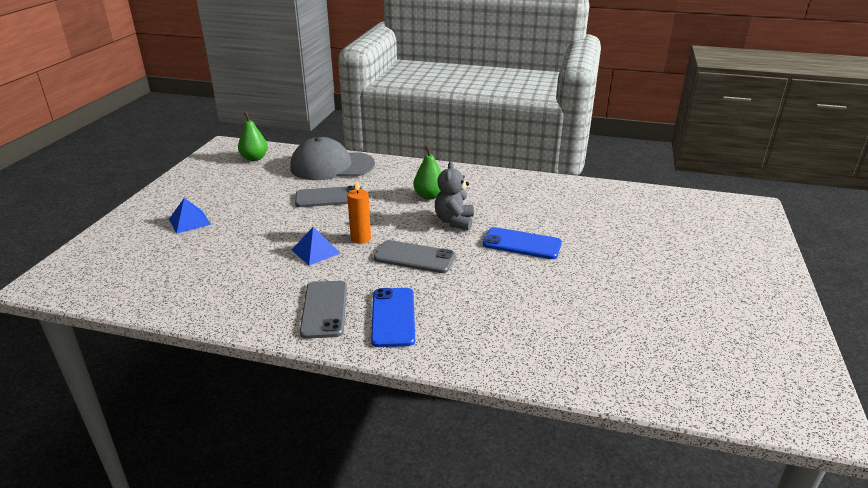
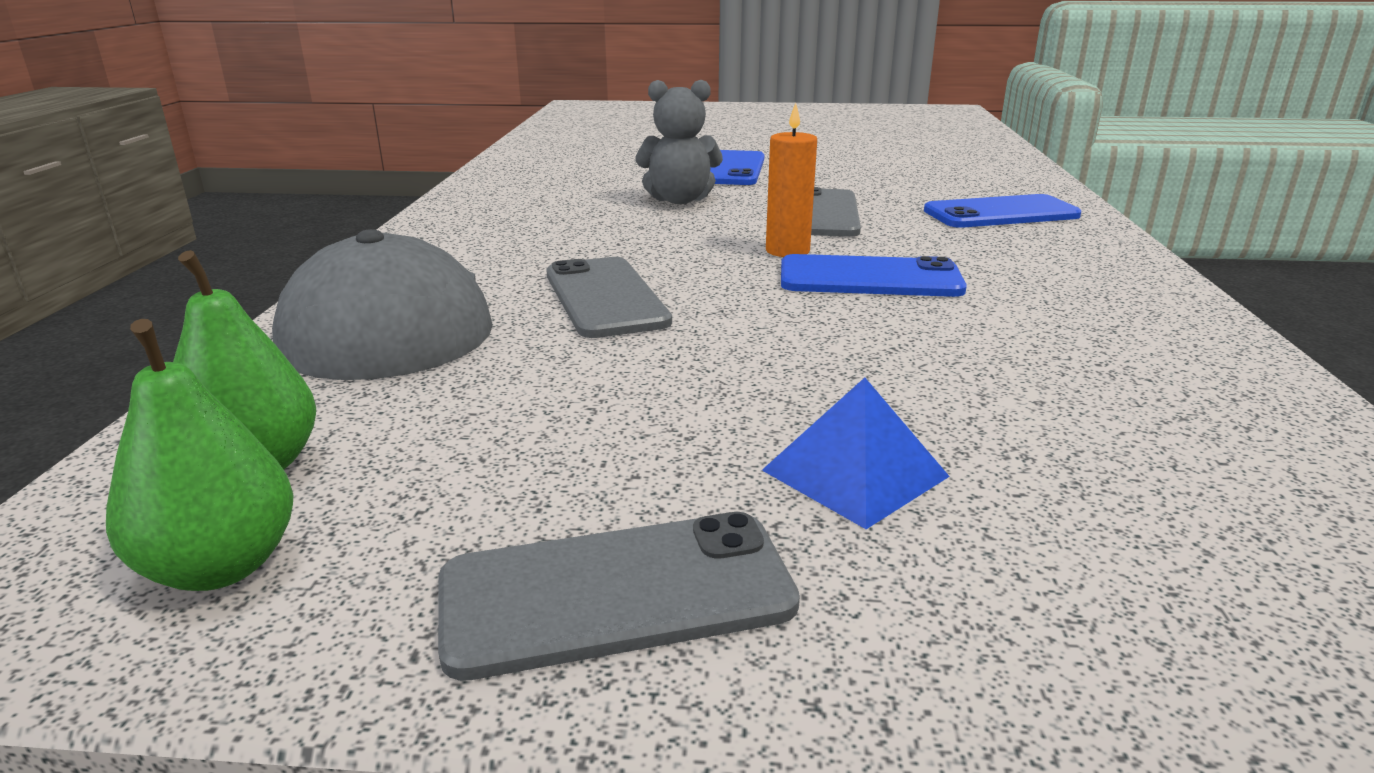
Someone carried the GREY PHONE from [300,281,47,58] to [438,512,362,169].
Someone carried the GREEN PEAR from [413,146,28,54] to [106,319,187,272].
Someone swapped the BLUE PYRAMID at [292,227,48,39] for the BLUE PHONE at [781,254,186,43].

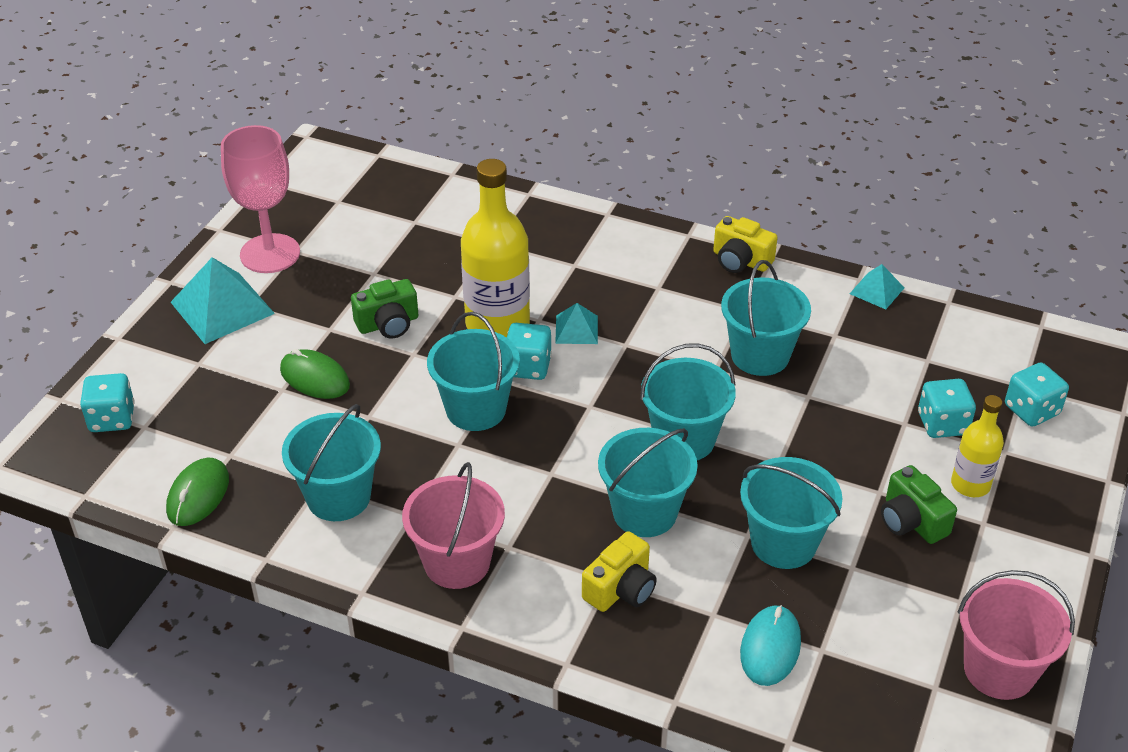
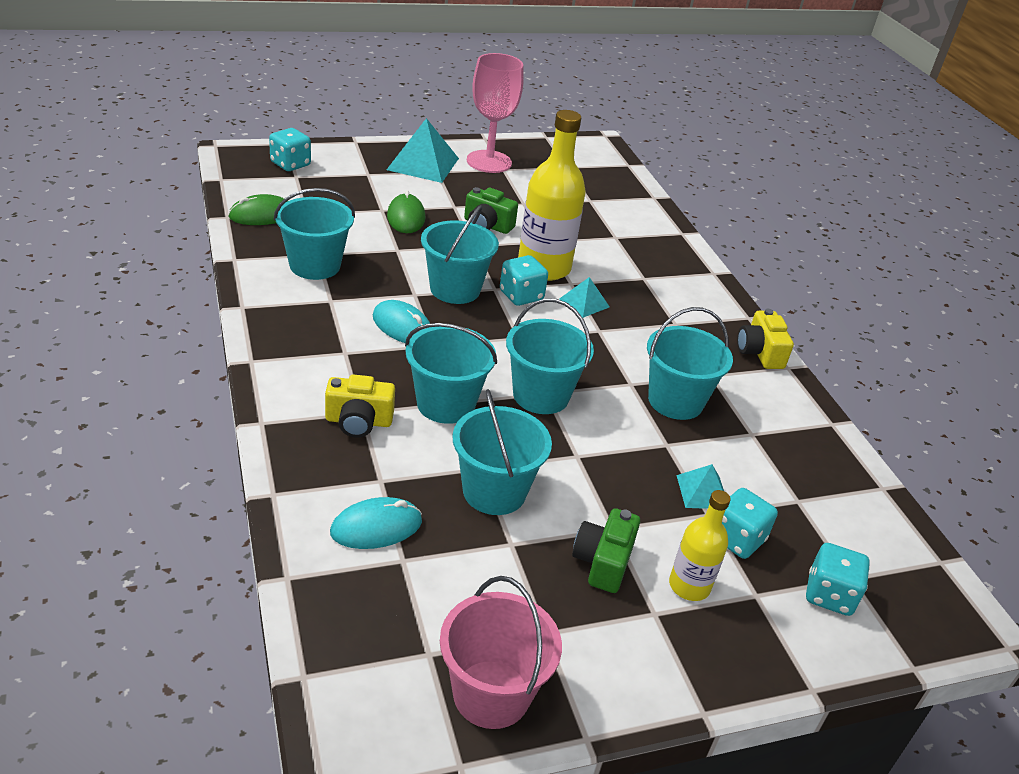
Someone took away the PINK BUCKET at [402,462,103,127].
Someone put down the TURQUOISE MOUSE at [373,300,57,43].
Someone carried the TURQUOISE PYRAMID from [849,264,55,45] to [676,464,48,45].

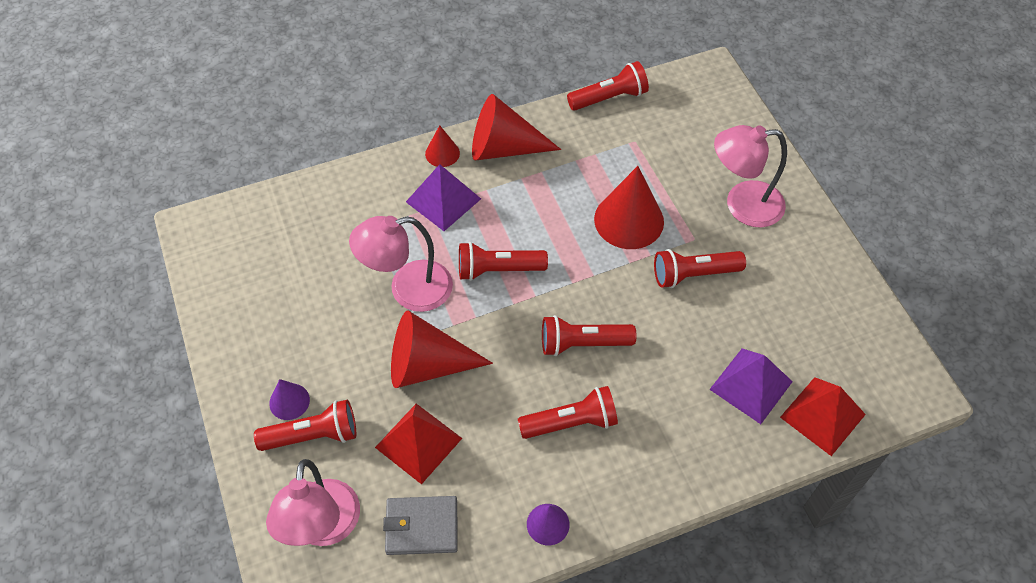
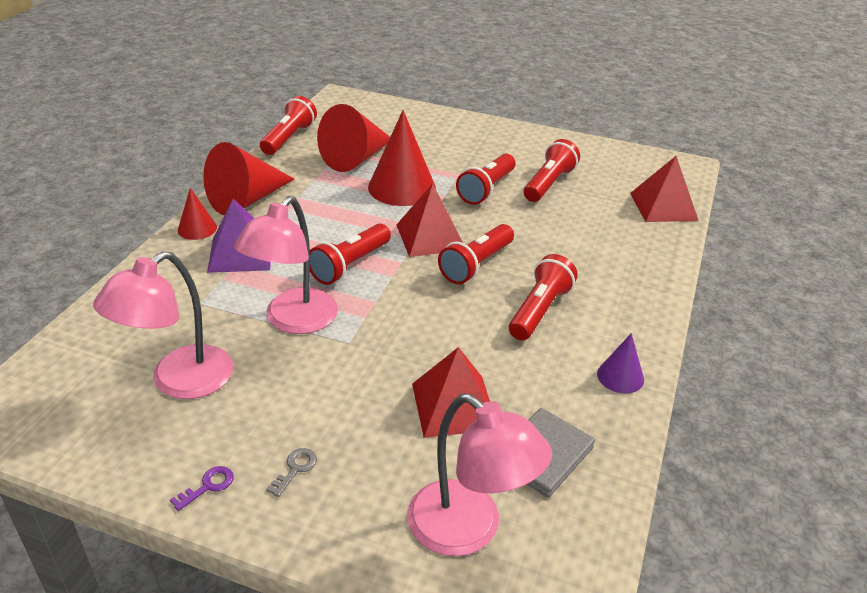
Someone took away the PURPLE PYRAMID at [709,349,84,75].
Someone put down the PURPLE KEY at [170,466,64,45].
Someone put down the RED PYRAMID at [396,184,67,73].
Someone carried the RED FLASHLIGHT from [254,400,102,51] to [524,139,56,63].
Someone carried the RED CONE from [391,310,102,78] to [317,104,73,68].
Someone carried the PINK LAMP from [714,125,73,103] to [93,251,140,148].
Someone swapped the PURPLE CONE at [269,379,41,41] for the GREY KEY at [266,448,51,49].

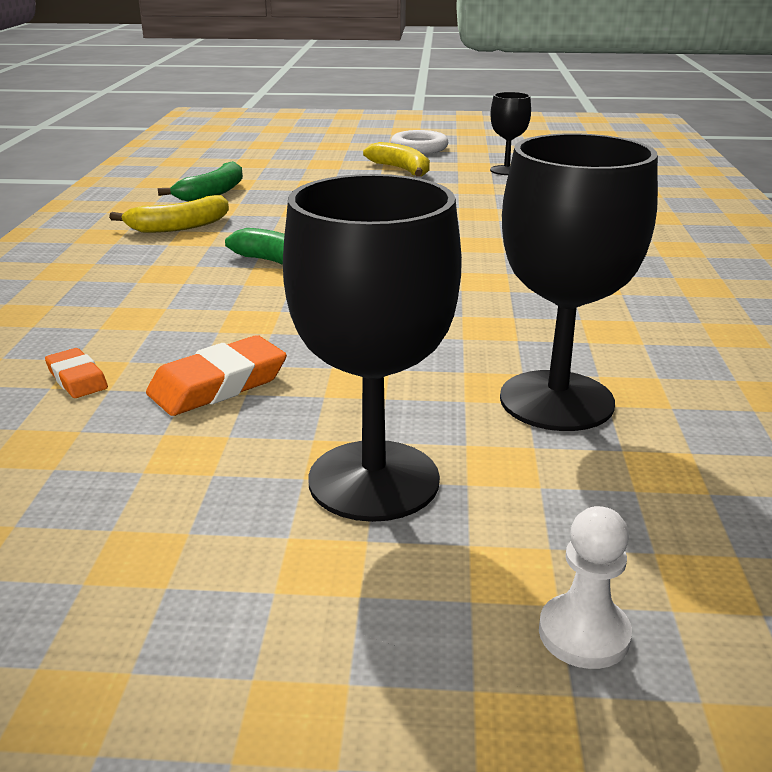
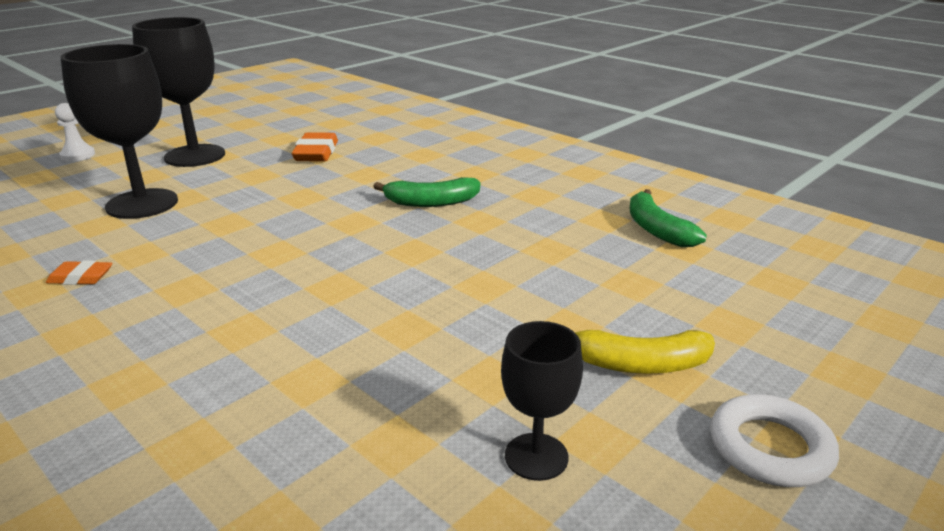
Someone took away the YELLOW BANANA at [109,195,120,38].
Someone carried the ORANGE ERASER from [45,348,63,50] to [46,260,66,25].

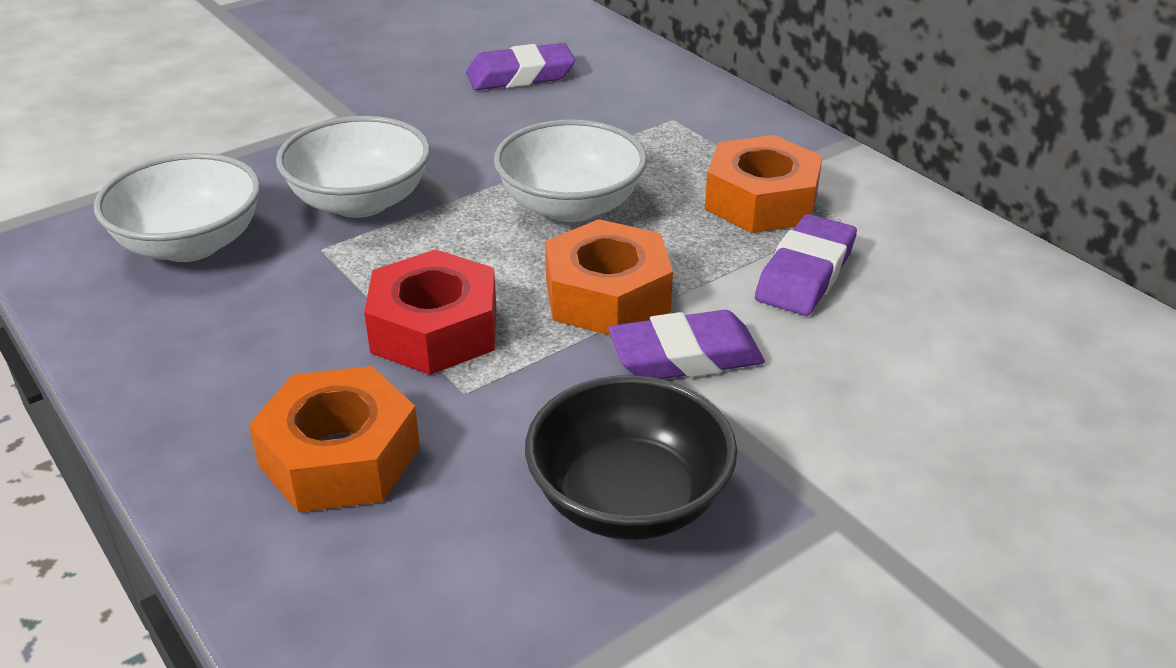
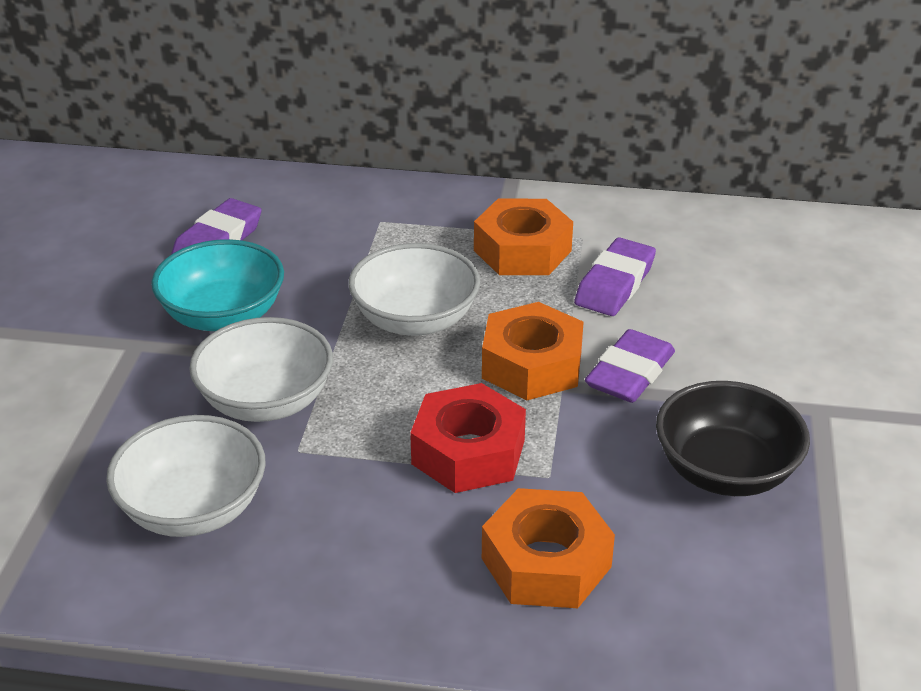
Someone put down the TURQUOISE BOWL at [151,239,133,92].
Someone rotated the PURPLE ERASER at [755,214,102,102] by 45 degrees clockwise.

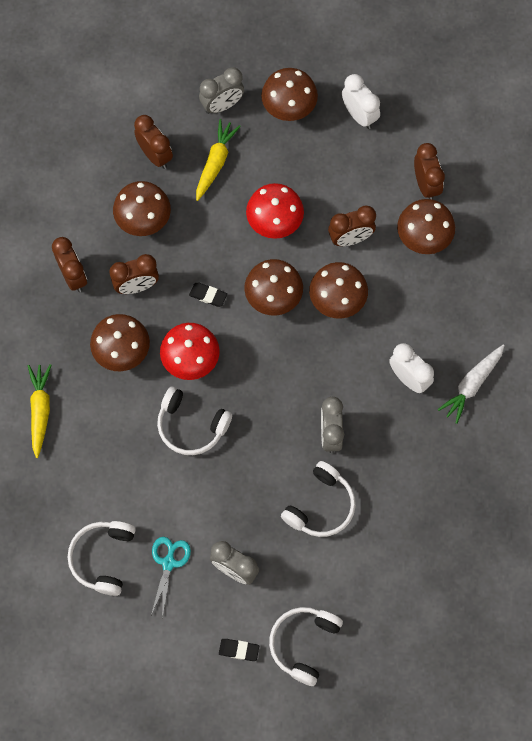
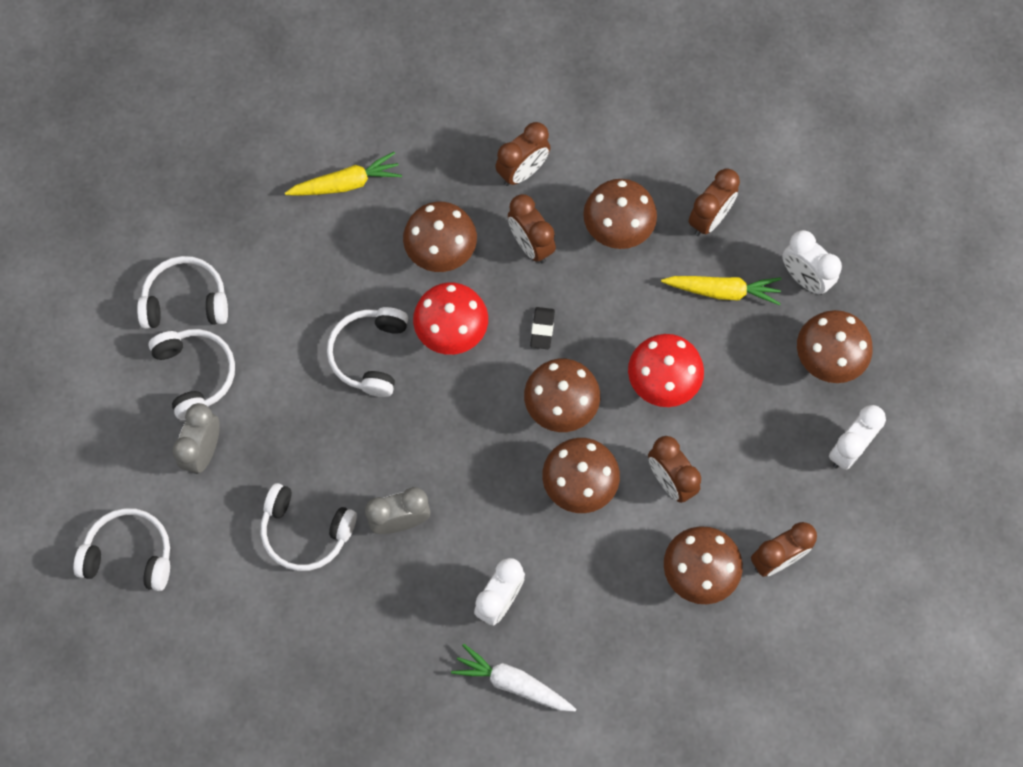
Someone took away the BLACK ERASER at [219,639,40,22].
Someone swapped the TURQUOISE SCISSORS at [151,537,40,81] for the WHITE HEADPHONES at [148,329,87,91].
Someone repainted the GREY CLOCK at [199,67,45,47], which became the WHITE CLOCK at [782,230,60,65].

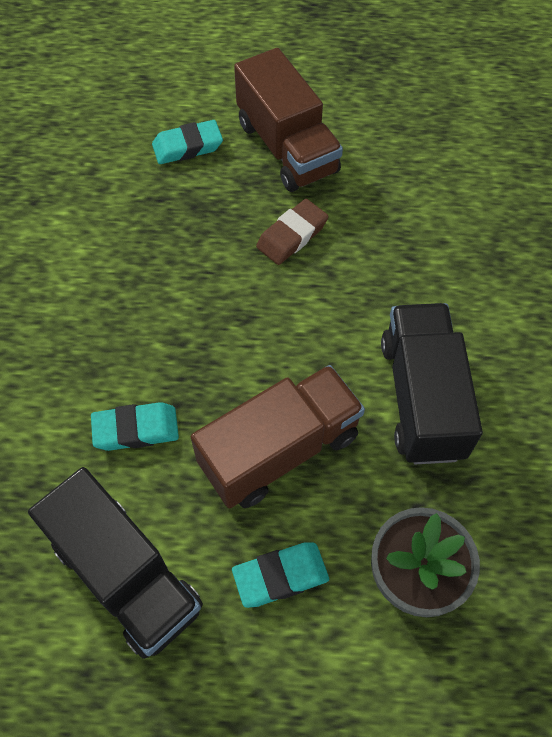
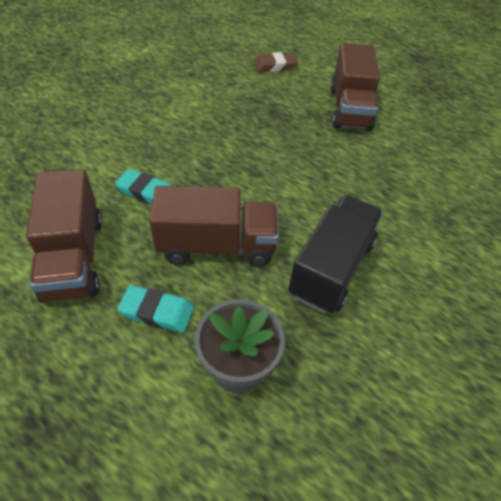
Someone took away the TURQUOISE ERASER at [152,120,71,44].
Someone carried the BROWN ERASER from [256,199,72,66] to [253,52,45,20].
Someone repainted the BLACK TRUCK at [28,467,175,192], which became the BROWN TRUCK at [26,169,76,134].

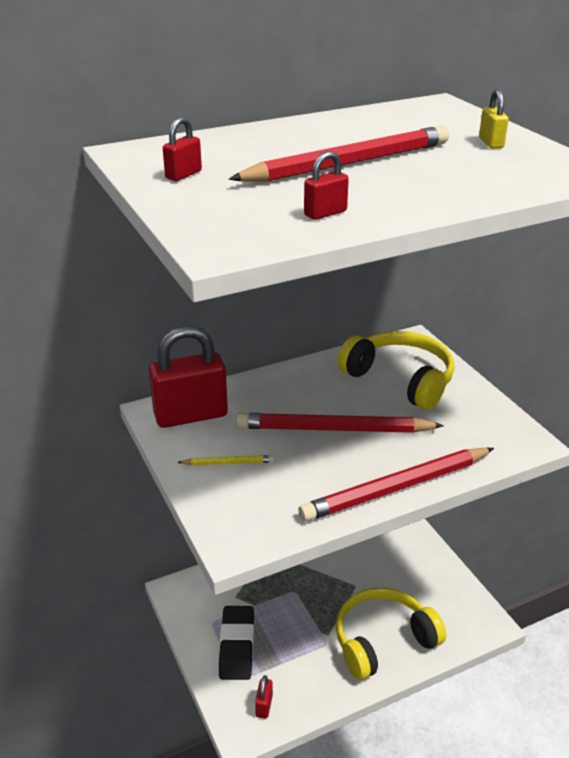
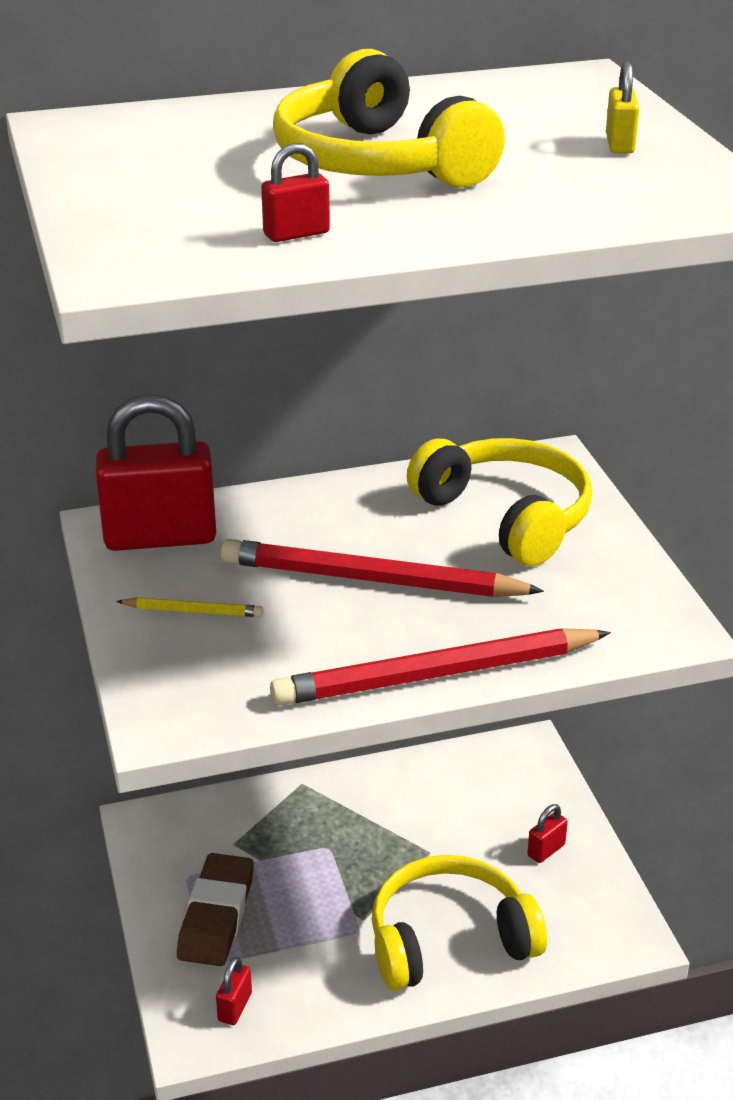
Someone carried the RED PADLOCK from [163,117,39,64] to [527,804,41,59].
Someone swapped the RED PENCIL at [228,126,221,56] for the YELLOW HEADPHONES at [273,49,232,139].
Someone repainted the BLACK ERASER at [219,606,35,74], which became the BROWN ERASER at [177,853,77,113].

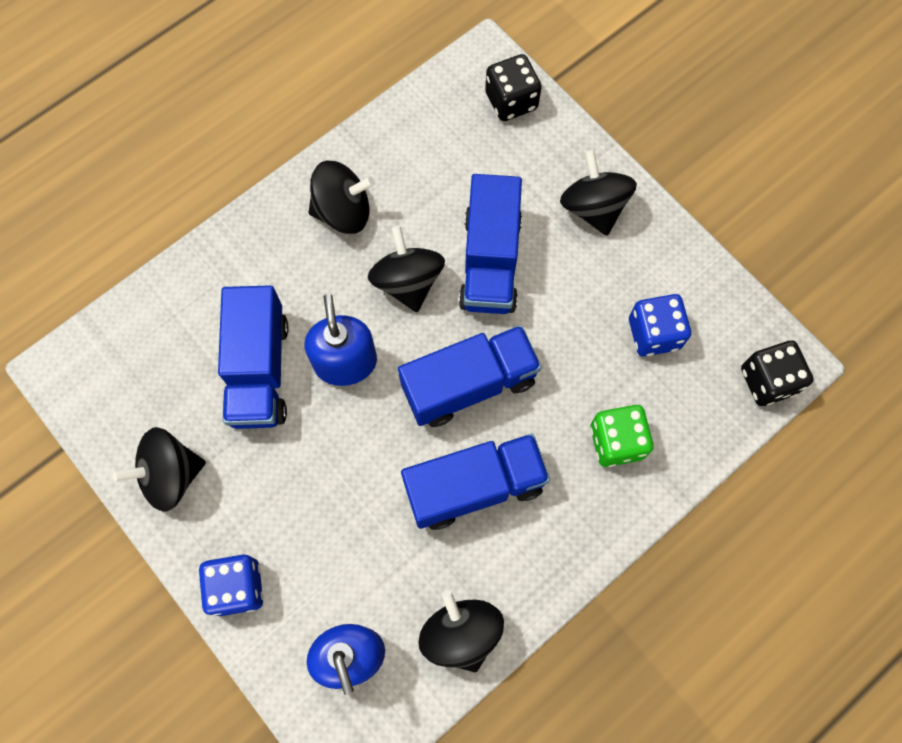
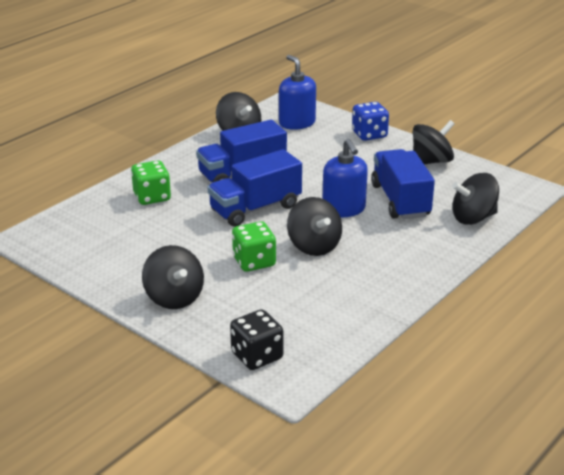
Someone took away the BLUE DICE at [629,294,62,63].
Someone took away the BLACK DICE at [741,341,73,65].
Someone carried the BLACK SPINNING TOP from [309,161,66,73] to [452,173,47,52].
Someone swapped the BLUE TRUCK at [459,174,63,140] for the GREEN DICE at [232,221,44,51].

